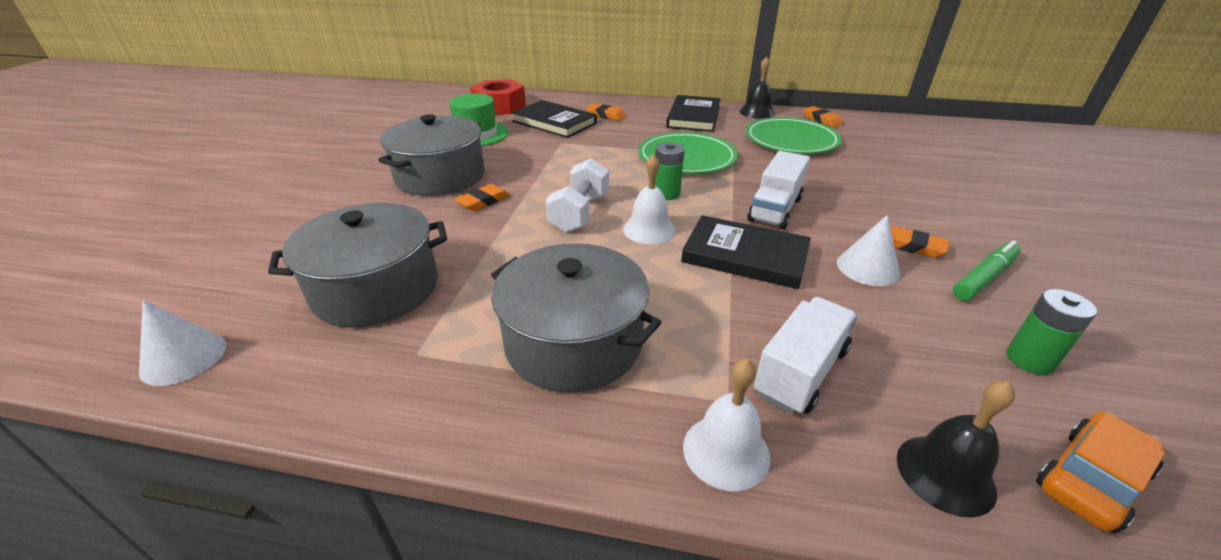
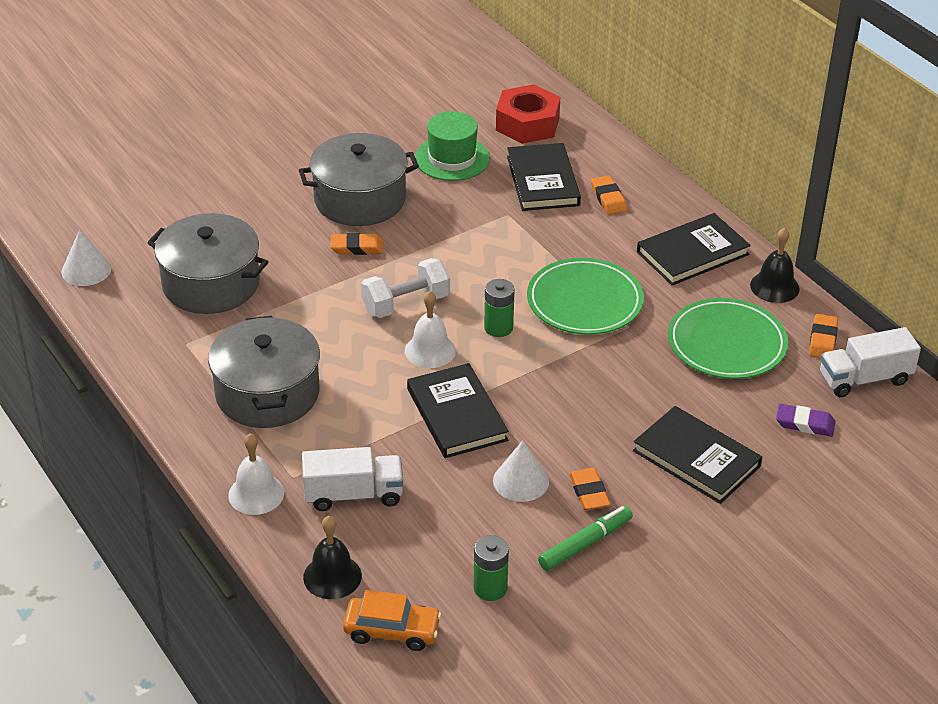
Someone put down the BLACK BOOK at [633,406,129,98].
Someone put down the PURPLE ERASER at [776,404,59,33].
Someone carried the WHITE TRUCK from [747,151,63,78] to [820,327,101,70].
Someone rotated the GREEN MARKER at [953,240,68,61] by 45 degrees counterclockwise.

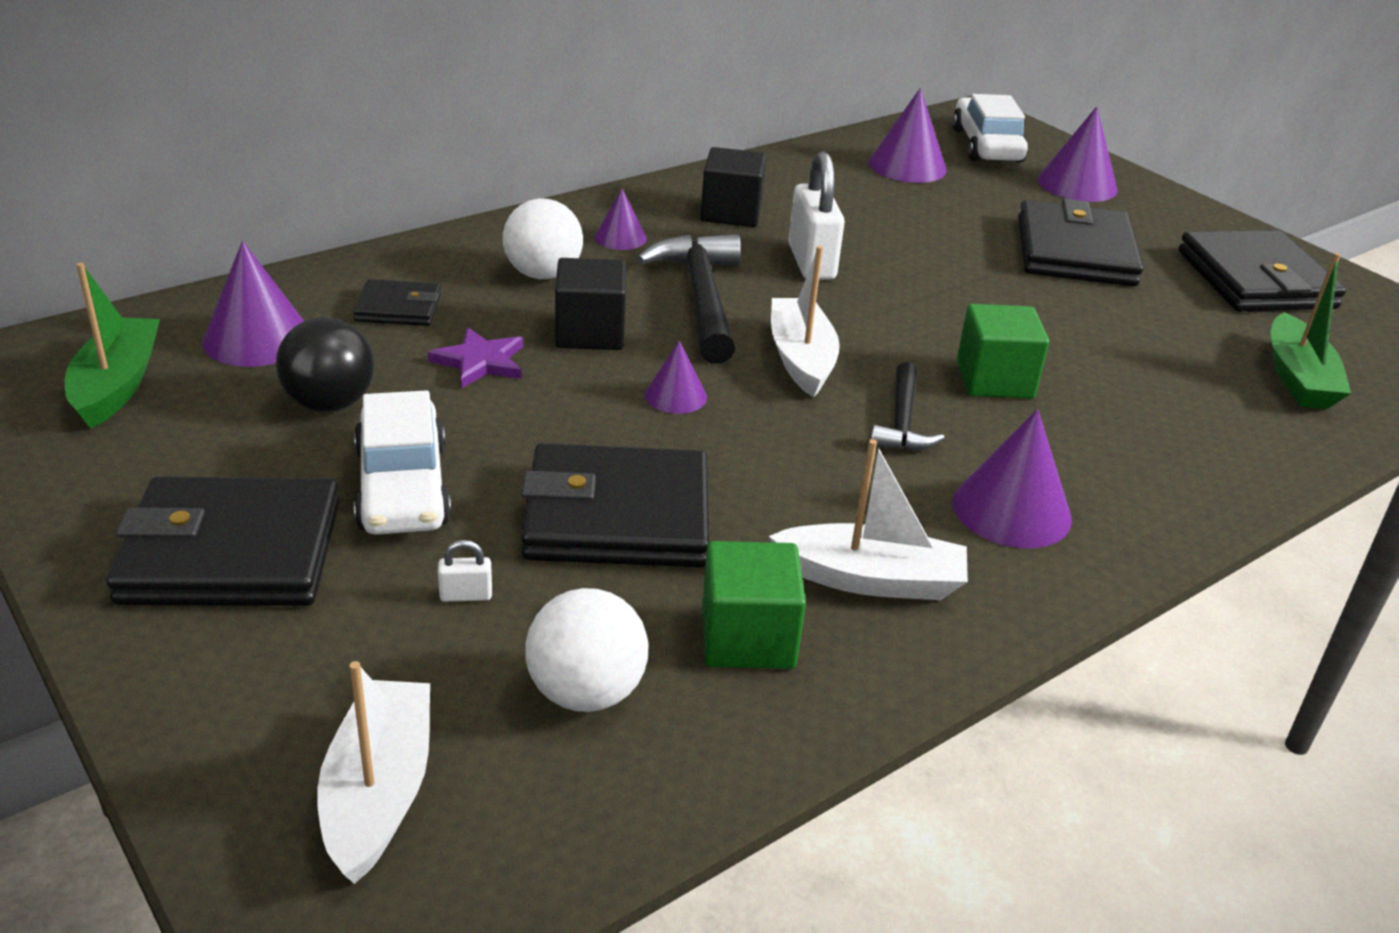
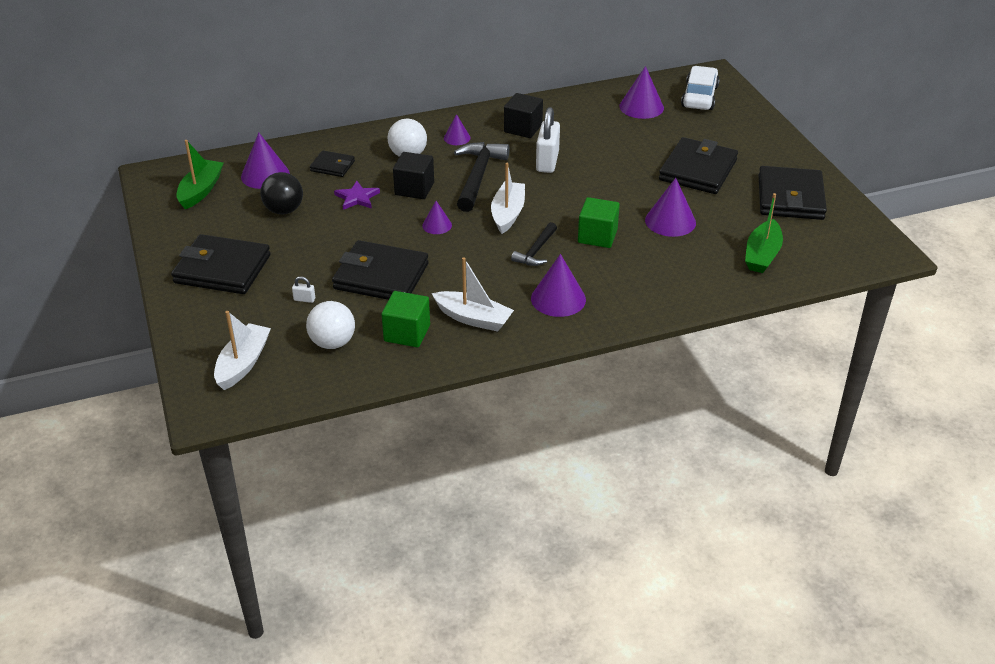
Someone took away the WHITE CAR at [354,390,97,145].
Someone carried the PURPLE CONE from [1038,106,80,96] to [645,178,51,59].

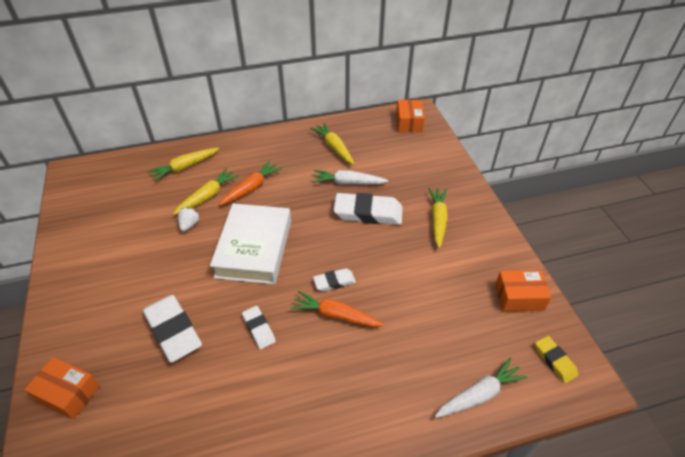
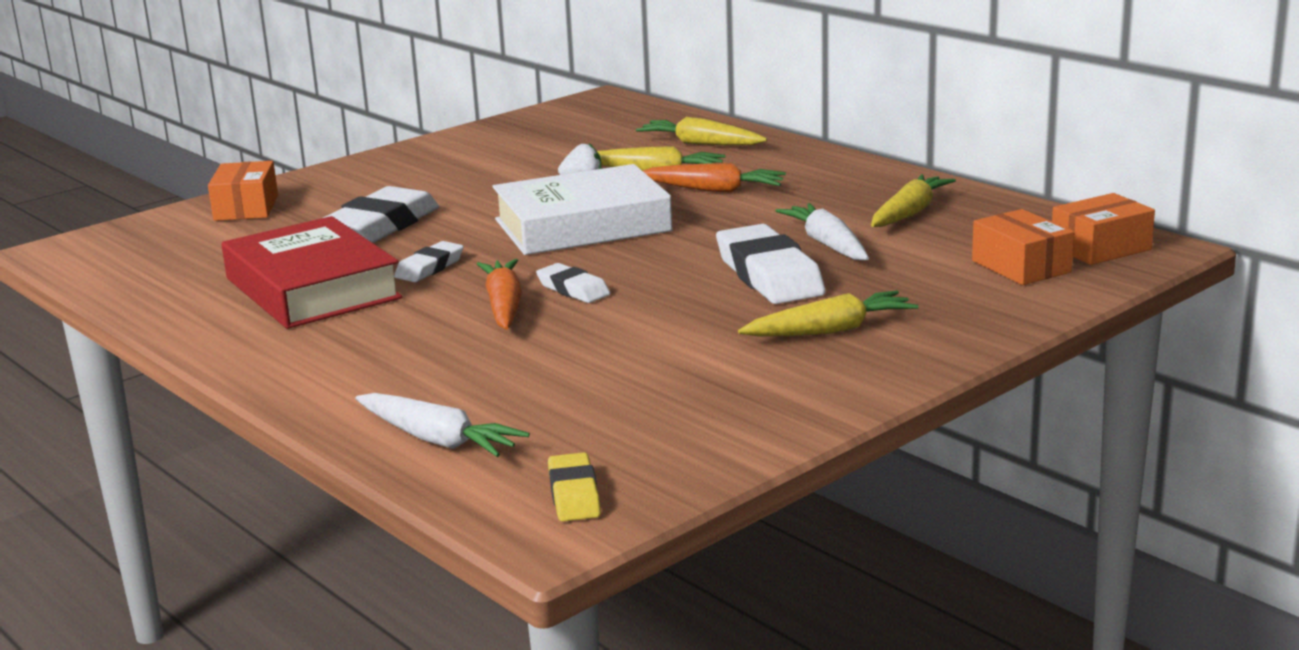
Someone put down the RED BOOK at [222,216,180,113].
Someone carried the ORANGE BOX from [495,270,57,42] to [972,209,102,76].
Someone rotated the YELLOW ERASER at [535,336,43,47] by 45 degrees counterclockwise.

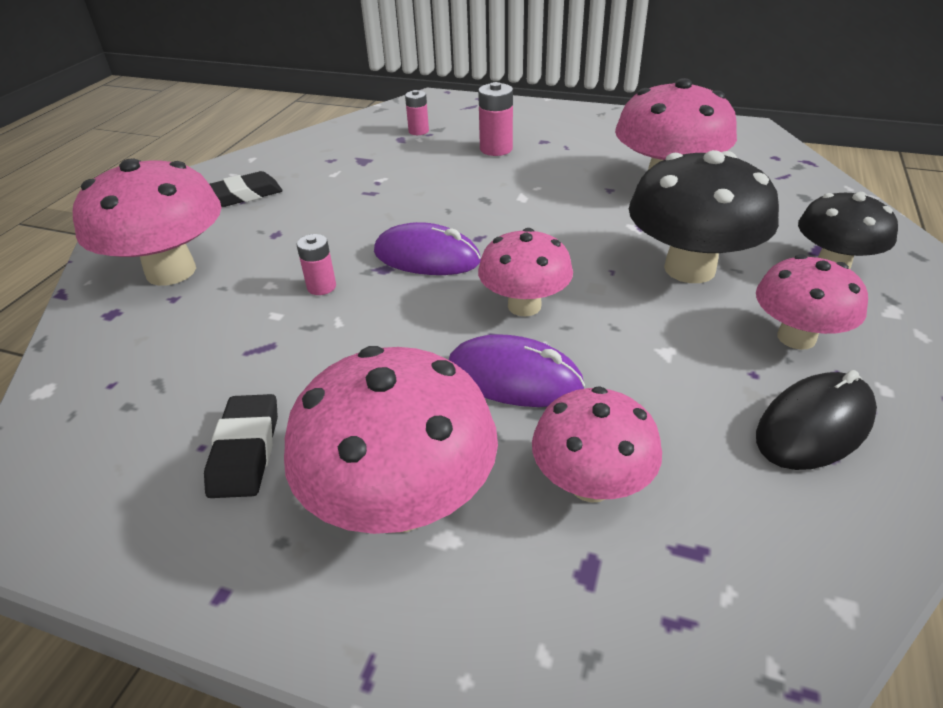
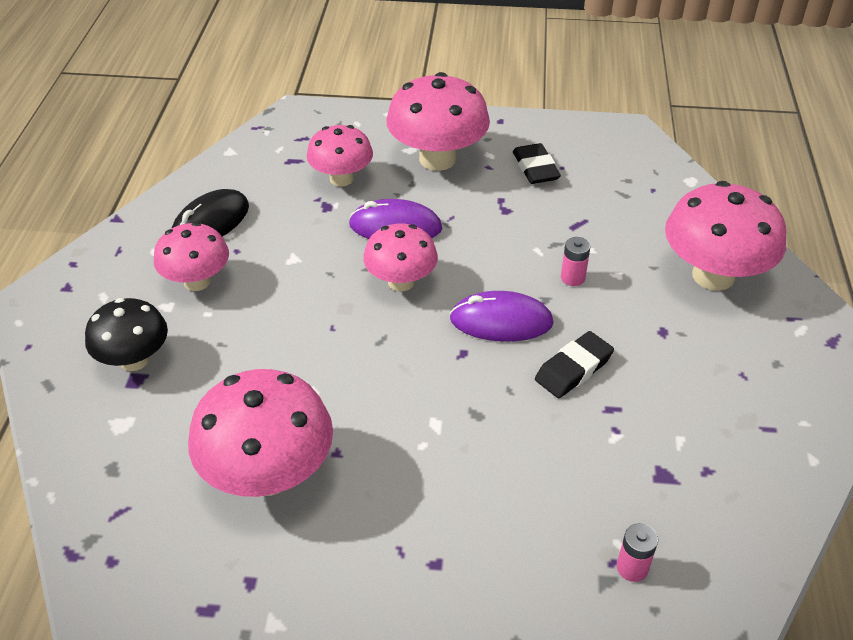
Someone took away the PINK BATTERY at [478,82,35,74].
Someone took away the BLACK MUSHROOM at [629,150,150,133].
Someone carried the BLACK ERASER from [210,171,73,36] to [535,331,79,67].

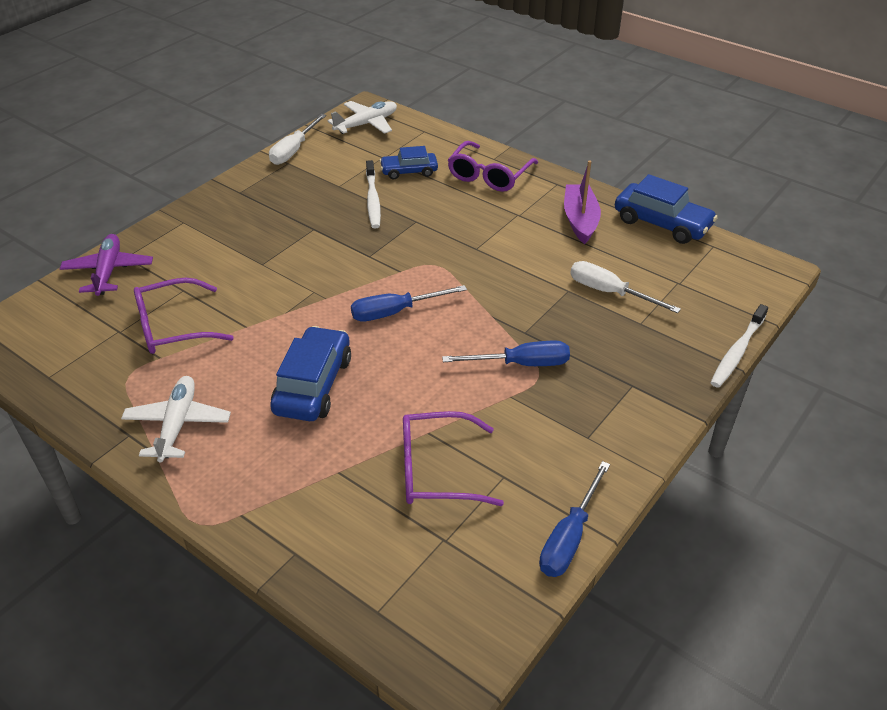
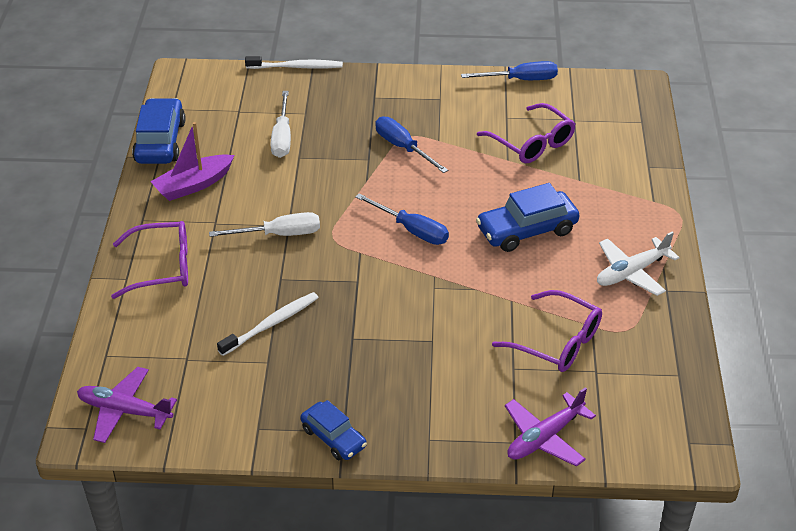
Someone carried the WHITE SCREWDRIVER from [269,114,57,51] to [209,212,111,25].
Someone carried the BLUE CAR from [380,146,58,33] to [300,400,67,60].
Someone repainted the WHITE PLANE at [327,101,70,33], which became the PURPLE PLANE at [77,367,100,76].

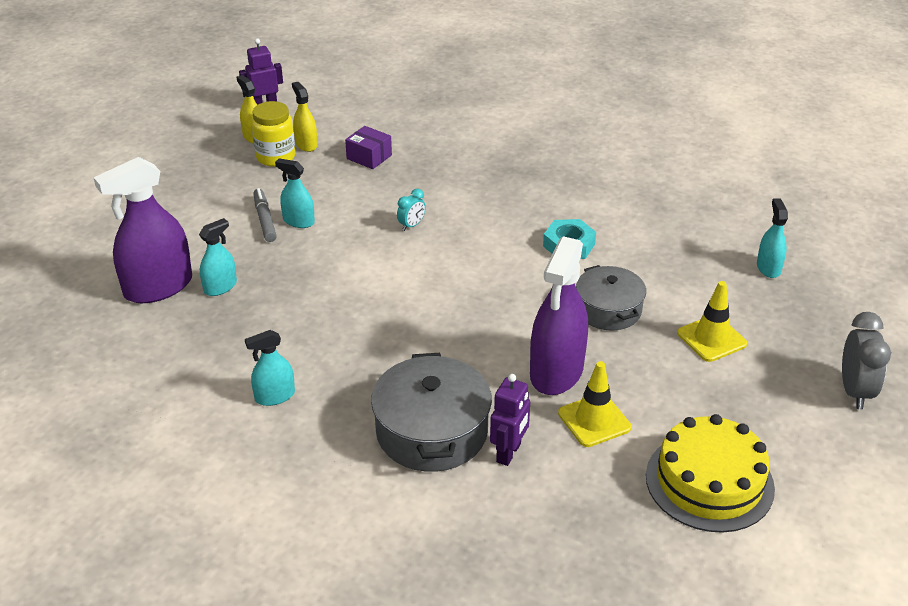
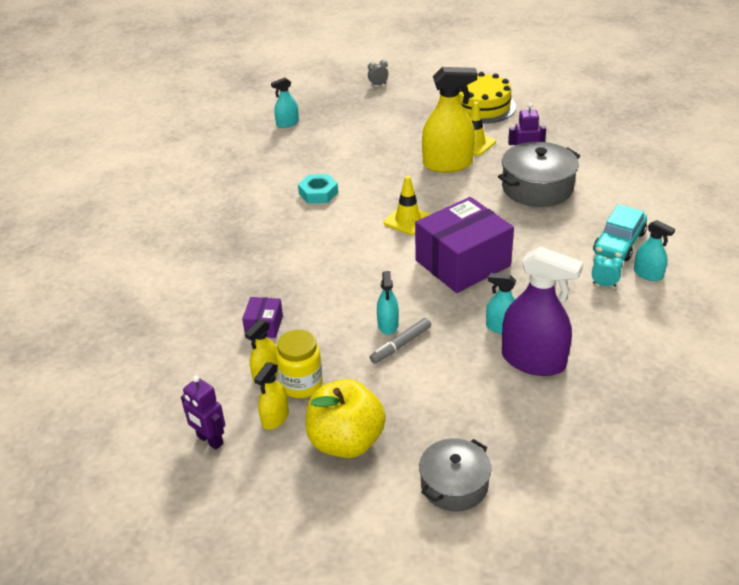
Someone put down the YELLOW APPLE at [305,379,81,79].
Someone put down the PURPLE BOX at [415,197,99,96].
Someone put down the TURQUOISE CAR at [593,204,54,57].
Someone carried the TURQUOISE SPRAY BOTTLE from [245,330,50,76] to [634,220,41,61].
Someone carried the TURQUOISE CLOCK from [397,189,29,42] to [592,255,31,32].
Someone carried the GREY POT from [576,265,70,66] to [419,438,73,73].
Someone carried the YELLOW TRAFFIC CONE from [677,281,70,81] to [384,176,47,59].
Someone repainted the PURPLE SPRAY BOTTLE at [530,236,58,159], which became the YELLOW SPRAY BOTTLE at [422,67,55,105].
Someone scaled the GREY CLOCK at [842,312,49,97] by 0.55.

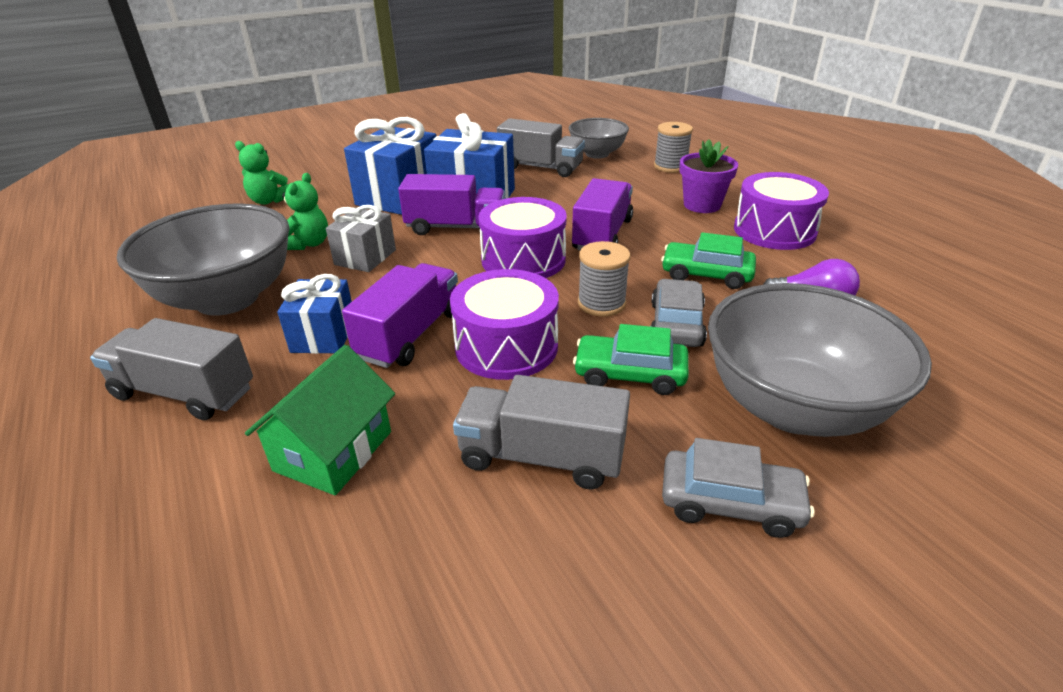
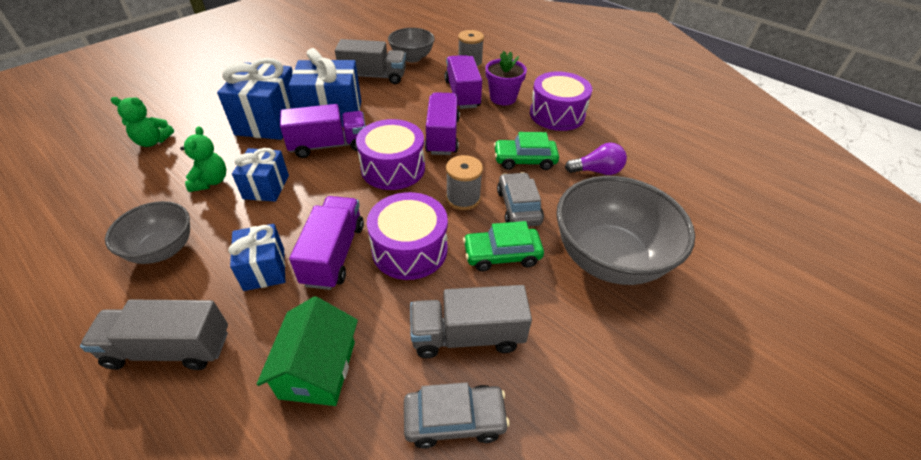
Someone put down the PURPLE TRUCK at [444,55,38,54].
Someone carried the GREY CAR from [662,438,152,100] to [404,382,106,67].
Someone repainted the GREY GIFT at [326,205,70,67], which became the BLUE GIFT at [232,148,57,54].
Someone scaled the GREY BOWL at [117,203,173,113] by 0.58.

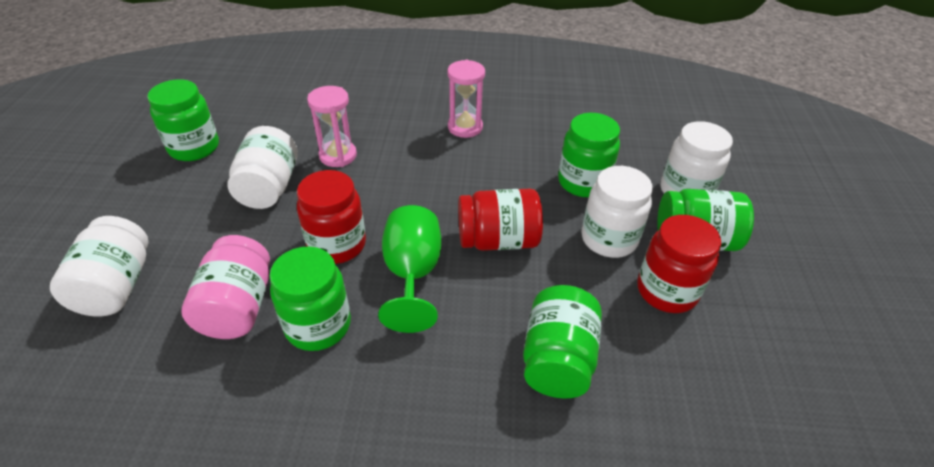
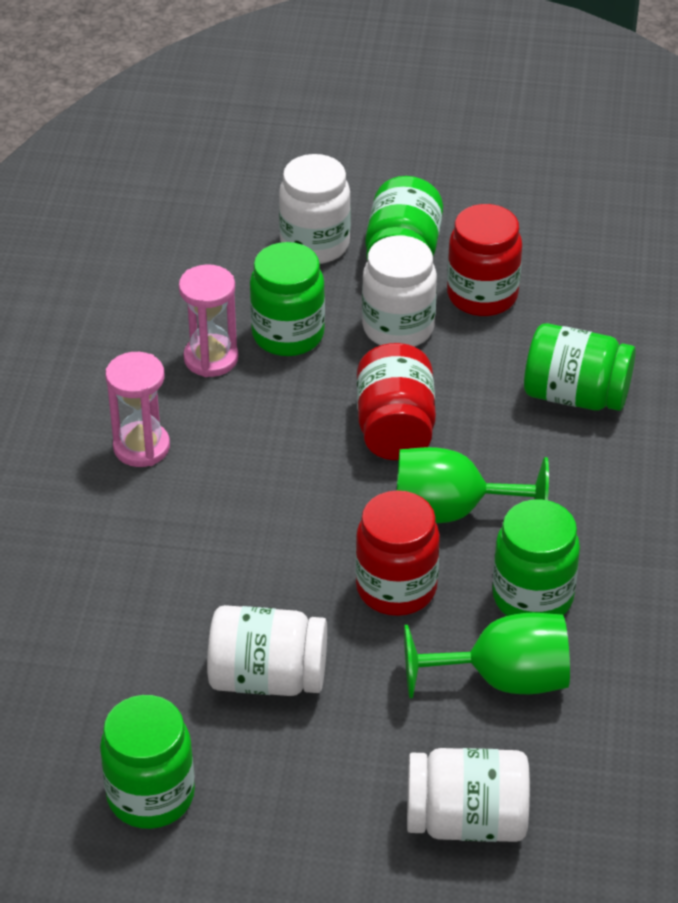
Someone carried the PINK HOURGLASS from [307,86,50,81] to [179,264,59,113].
Someone swapped the PINK JAR at [181,235,89,104] for the GREEN GOBLET at [404,613,166,85].

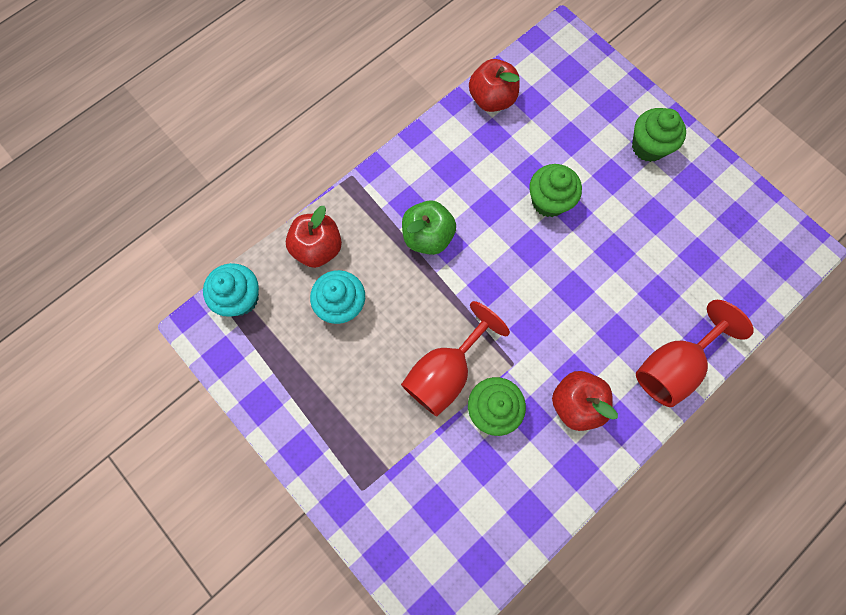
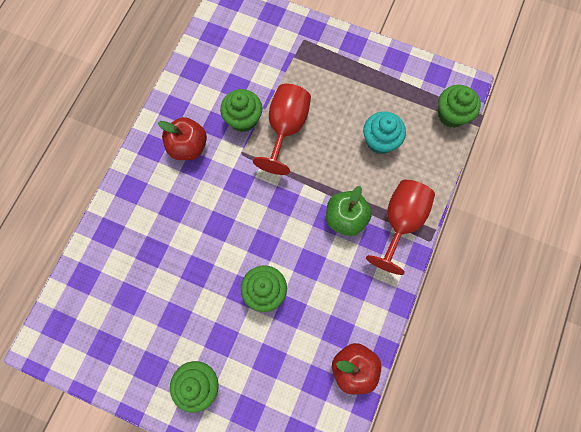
Someone took away the RED APPLE at [286,206,56,62].
Someone carried the RED GOBLET from [636,300,117,107] to [366,180,69,95].
Someone repainted the TURQUOISE CUPCAKE at [203,263,56,54], which became the GREEN CUPCAKE at [438,85,43,43].

